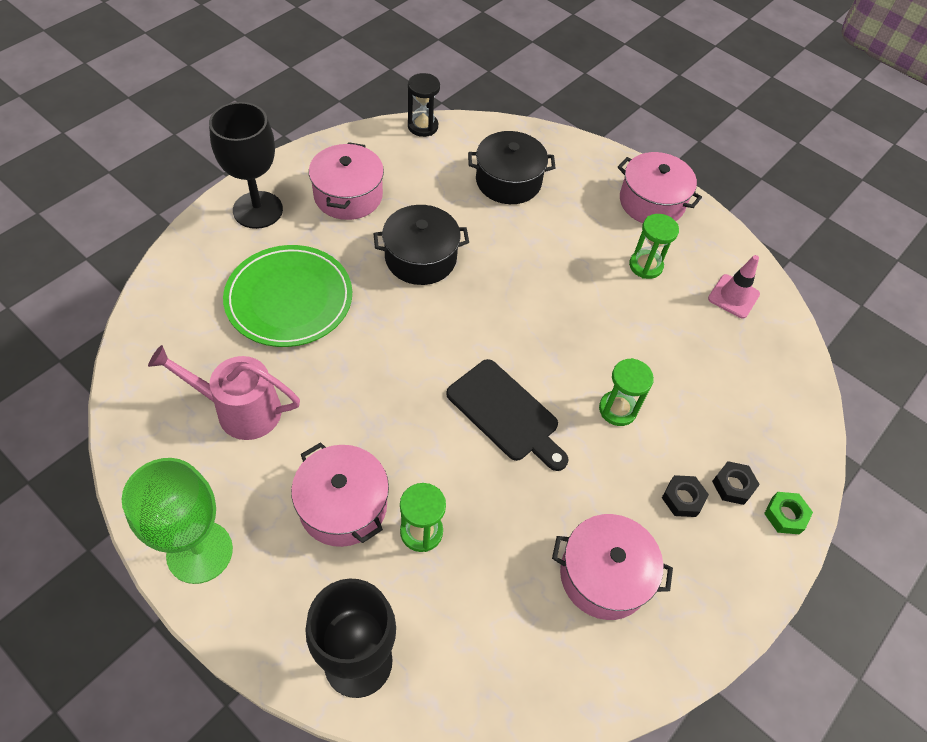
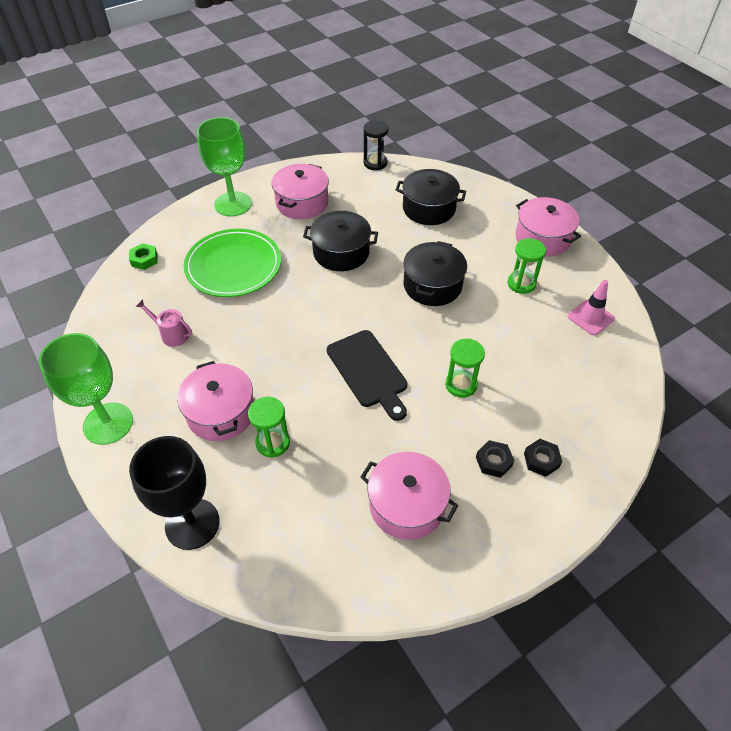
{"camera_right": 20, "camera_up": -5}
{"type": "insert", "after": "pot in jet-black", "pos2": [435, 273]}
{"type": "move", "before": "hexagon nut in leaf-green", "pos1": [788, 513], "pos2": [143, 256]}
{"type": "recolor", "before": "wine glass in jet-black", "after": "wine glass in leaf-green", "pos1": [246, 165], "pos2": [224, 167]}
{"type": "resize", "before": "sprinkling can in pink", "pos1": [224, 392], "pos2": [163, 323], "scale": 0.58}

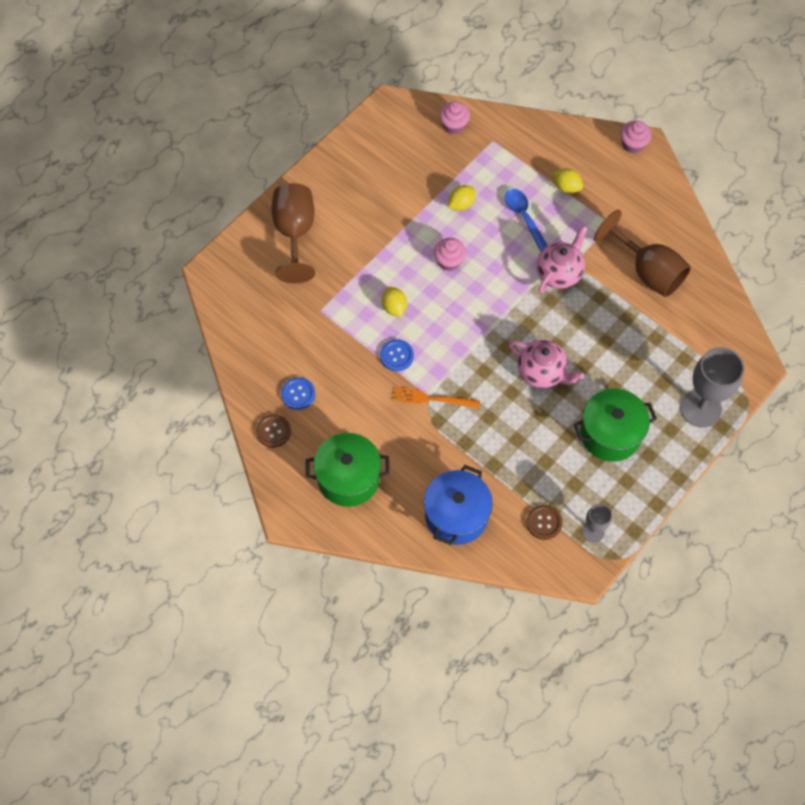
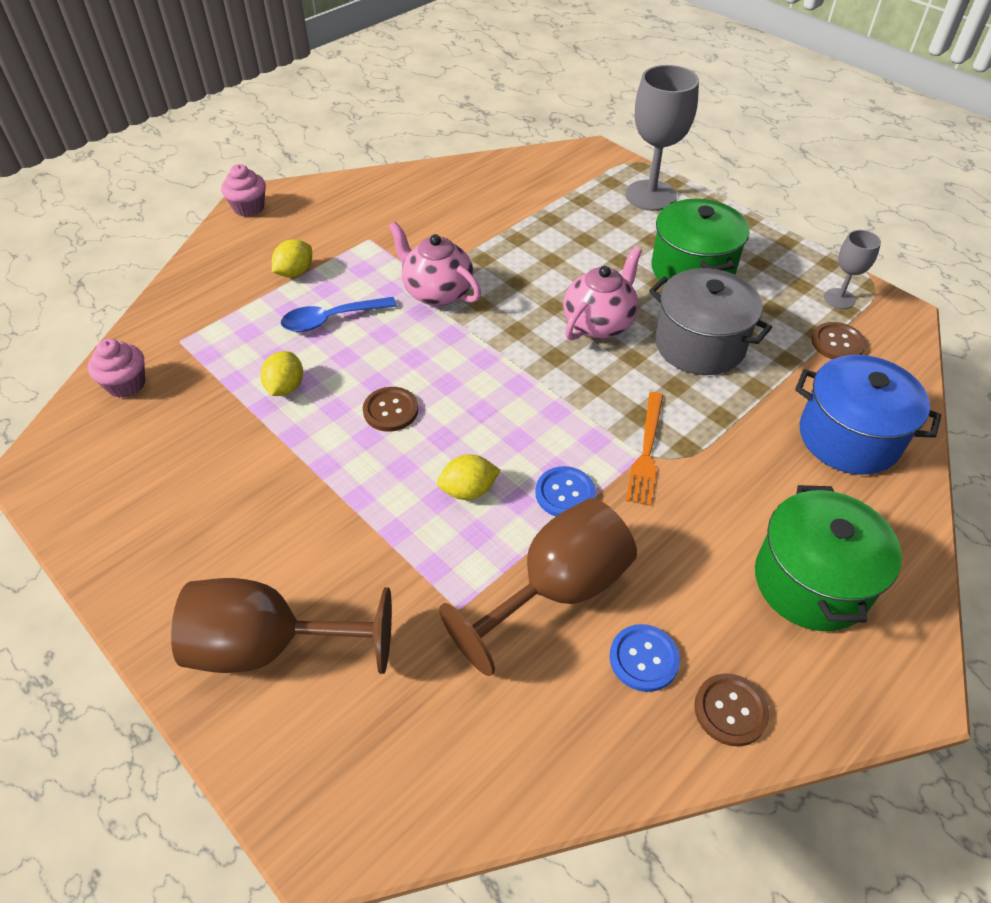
{"camera_right": -85, "camera_up": -15}
{"type": "insert", "after": "pot in grey", "pos2": [710, 321]}
{"type": "move", "before": "wine glass in russet", "pos1": [642, 253], "pos2": [538, 587]}
{"type": "replace", "before": "cupcake in pink", "after": "sewing button in russet", "pos1": [450, 254], "pos2": [390, 409]}
{"type": "rotate", "before": "citrus fruit in yellow", "pos1": [462, 198], "pos2": [282, 373], "turn": 45}

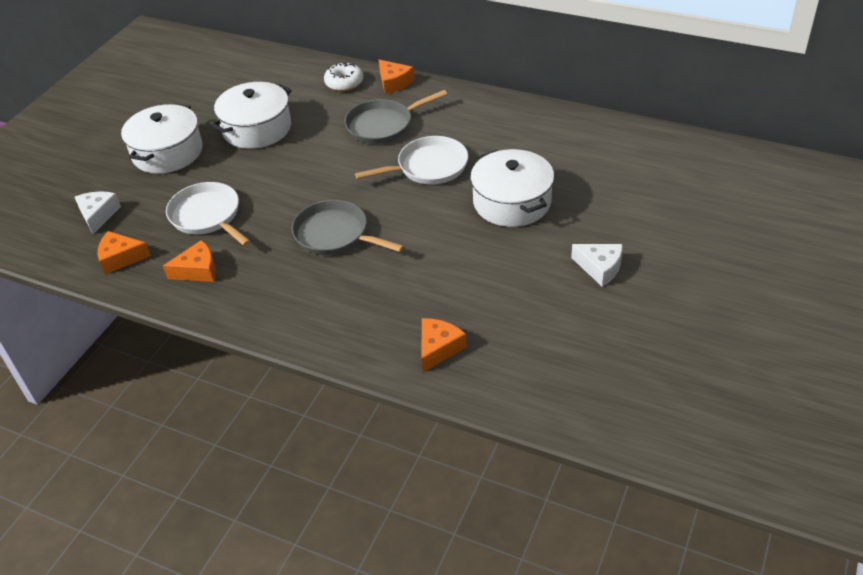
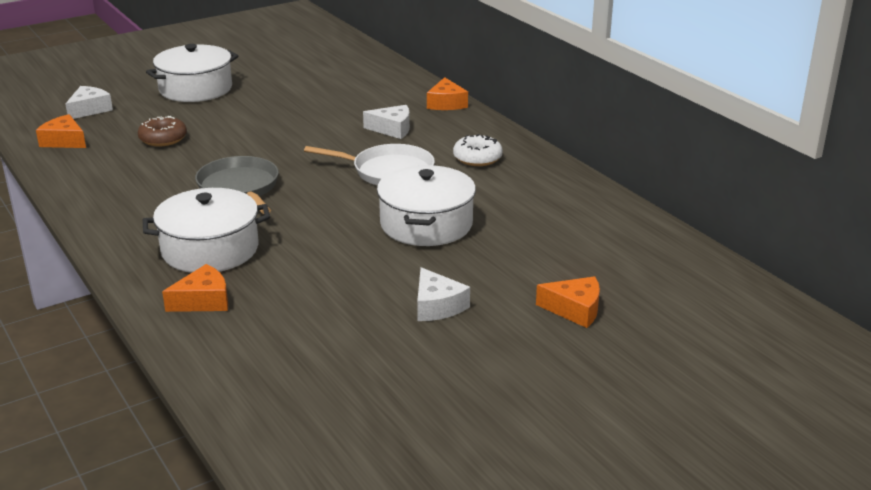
{"camera_right": 30, "camera_up": -15}
{"type": "move", "before": "piece of cheese in orange", "pos1": [189, 261], "pos2": [568, 302]}
{"type": "move", "before": "pot in pure white", "pos1": [251, 115], "pos2": [206, 230]}
{"type": "move", "before": "doughnut in pure white", "pos1": [344, 77], "pos2": [478, 150]}
{"type": "replace", "before": "frying pan in pure white", "after": "doughnut in russet", "pos1": [208, 214], "pos2": [162, 131]}
{"type": "replace", "before": "frying pan in grey", "after": "piece of cheese in pure white", "pos1": [395, 117], "pos2": [386, 122]}

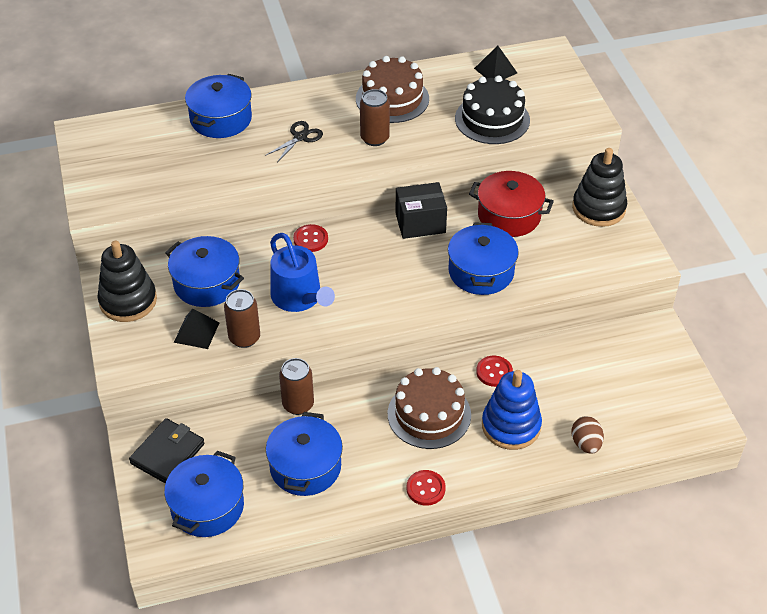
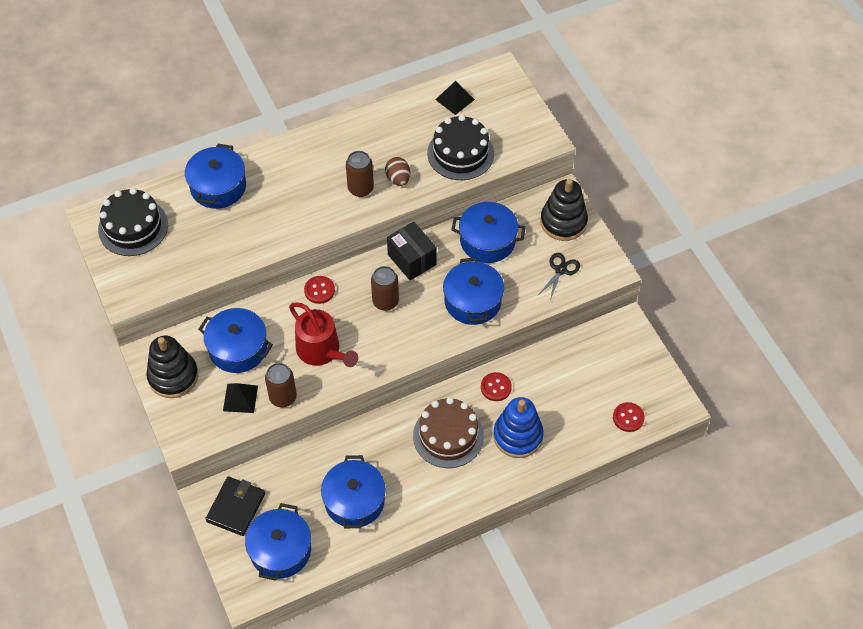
{"camera_right": -10, "camera_up": 10}
{"type": "delete", "before": "cake in russet", "pos1": [392, 89]}
{"type": "insert", "after": "cake in jet-black", "pos2": [133, 222]}
{"type": "move", "before": "scissors in jet-black", "pos1": [294, 141], "pos2": [559, 277]}
{"type": "move", "before": "tin in russet", "pos1": [296, 386], "pos2": [385, 288]}
{"type": "move", "before": "sewing button in crimson", "pos1": [426, 488], "pos2": [629, 417]}
{"type": "move", "before": "egg in russet", "pos1": [587, 435], "pos2": [397, 171]}
{"type": "recolor", "before": "sprinkling can in blue", "after": "sprinkling can in crimson", "pos1": [302, 272], "pos2": [323, 334]}
{"type": "recolor", "before": "pot in crimson", "after": "pot in blue", "pos1": [511, 204], "pos2": [488, 232]}
{"type": "rotate", "before": "box in jet-black", "pos1": [421, 210], "pos2": [412, 251], "turn": 75}

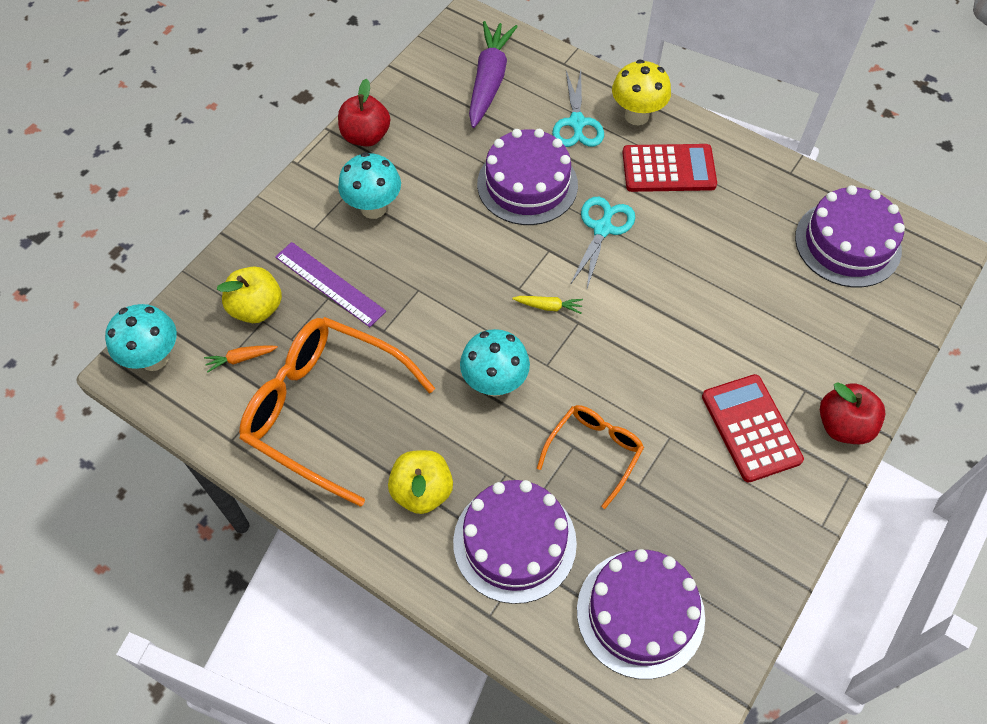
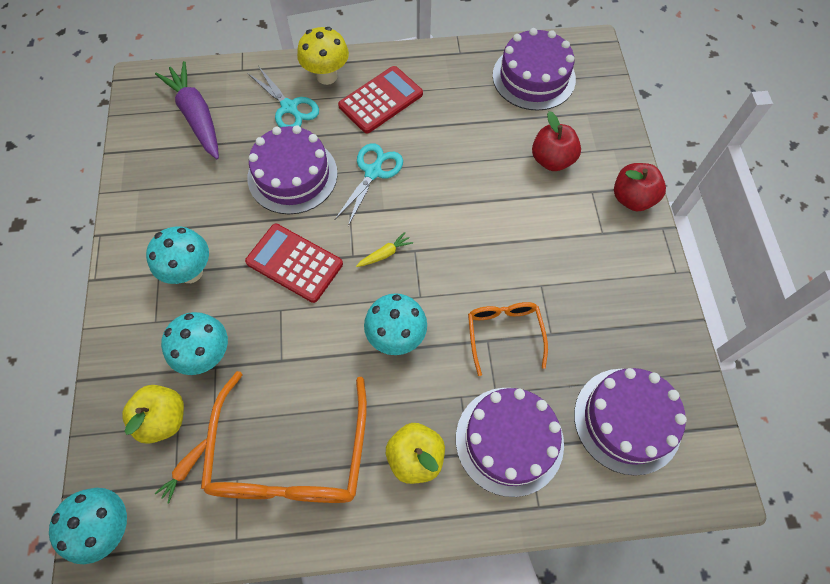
{"camera_right": -40, "camera_up": 5}
{"type": "move", "before": "apple fruit in crimson", "pos1": [364, 113], "pos2": [556, 141]}
{"type": "move", "before": "adding machine in crimson", "pos1": [753, 428], "pos2": [294, 263]}
{"type": "replace", "before": "ruler in violet", "after": "toadstool in turquoise", "pos1": [330, 284], "pos2": [194, 343]}
{"type": "rotate", "before": "eyeglasses in orange", "pos1": [337, 412], "pos2": [284, 437], "turn": -75}
{"type": "rotate", "before": "scissors in turquoise", "pos1": [602, 242], "pos2": [369, 184], "turn": 45}

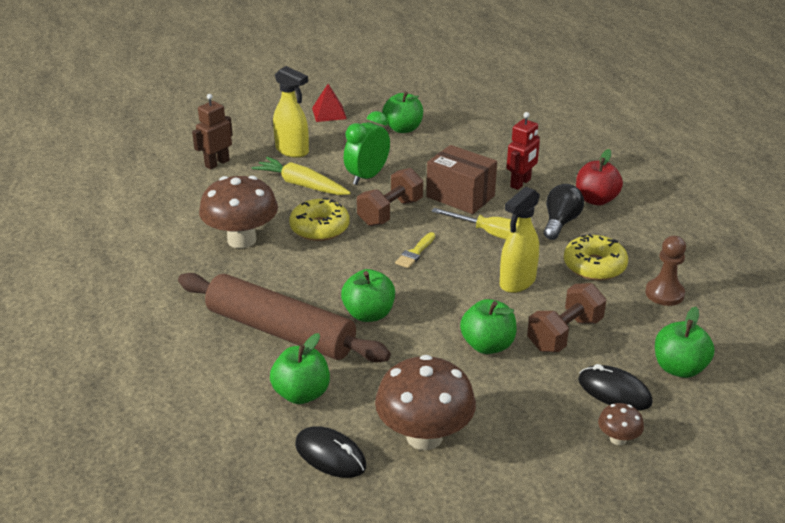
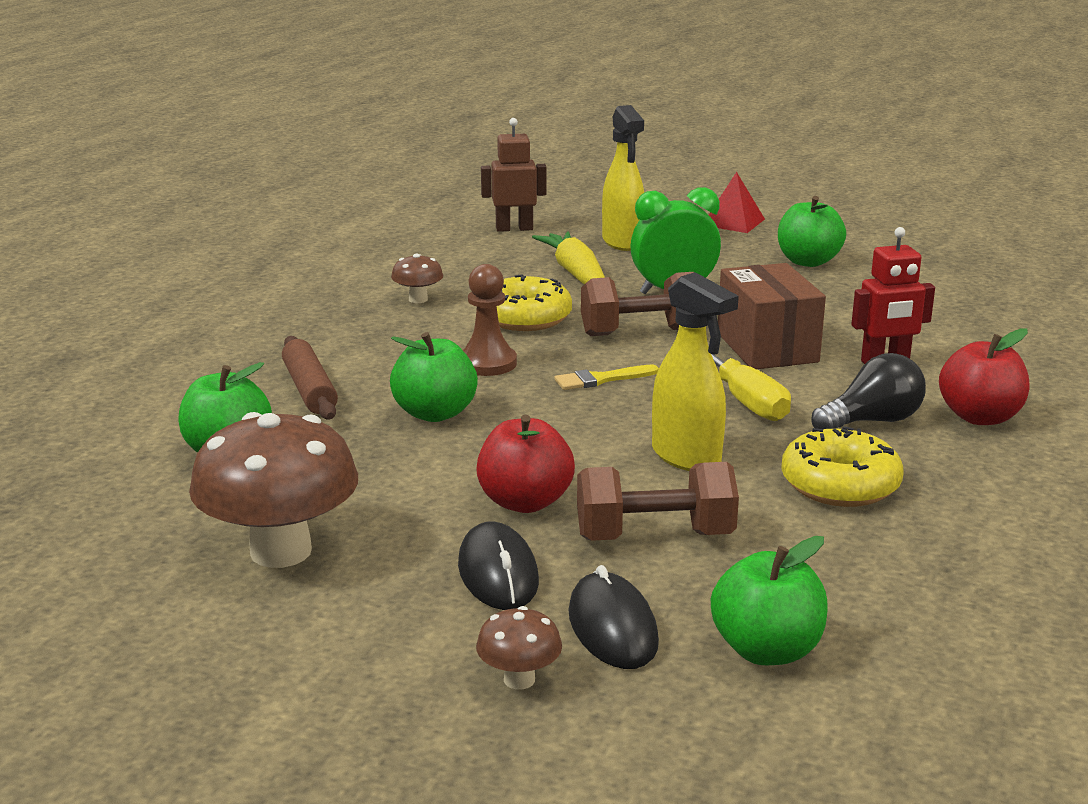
{"camera_right": 40, "camera_up": -10}
{"type": "move", "before": "computer mouse in jet-black", "pos1": [330, 452], "pos2": [498, 566]}
{"type": "move", "before": "game pawn in russet", "pos1": [665, 271], "pos2": [490, 320]}
{"type": "recolor", "before": "apple fruit in leaf-green", "after": "apple fruit in crimson", "pos1": [488, 326], "pos2": [525, 464]}
{"type": "rotate", "before": "sprayer in yellow", "pos1": [520, 240], "pos2": [695, 371], "turn": -120}
{"type": "resize", "before": "dough roller in russet", "pos1": [284, 317], "pos2": [310, 378], "scale": 0.51}
{"type": "resize", "before": "toadstool in russet", "pos1": [238, 212], "pos2": [417, 278], "scale": 0.45}

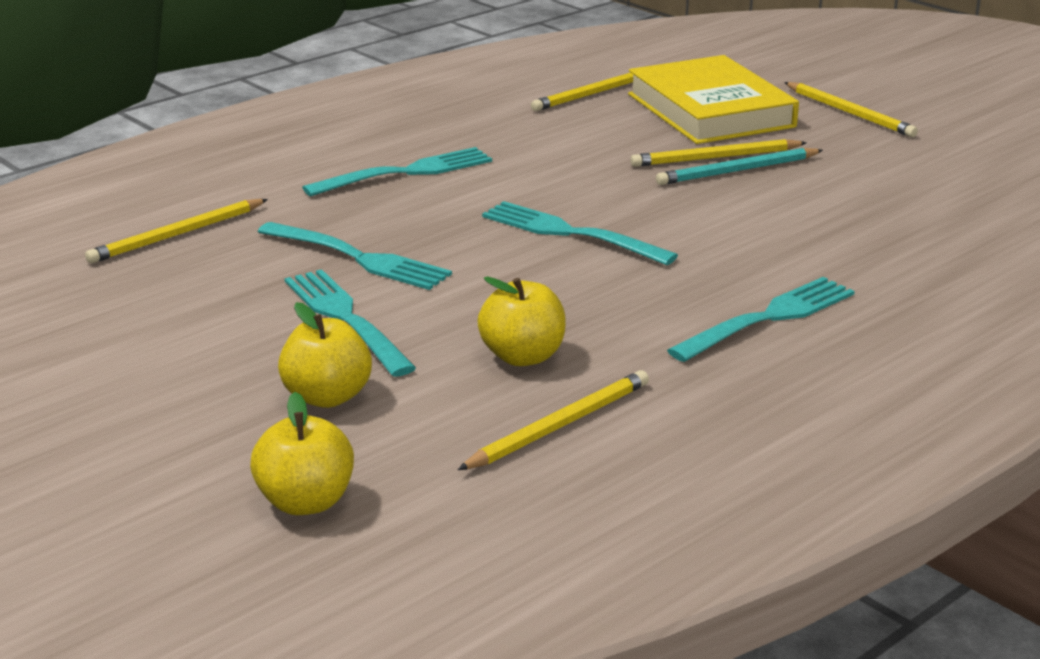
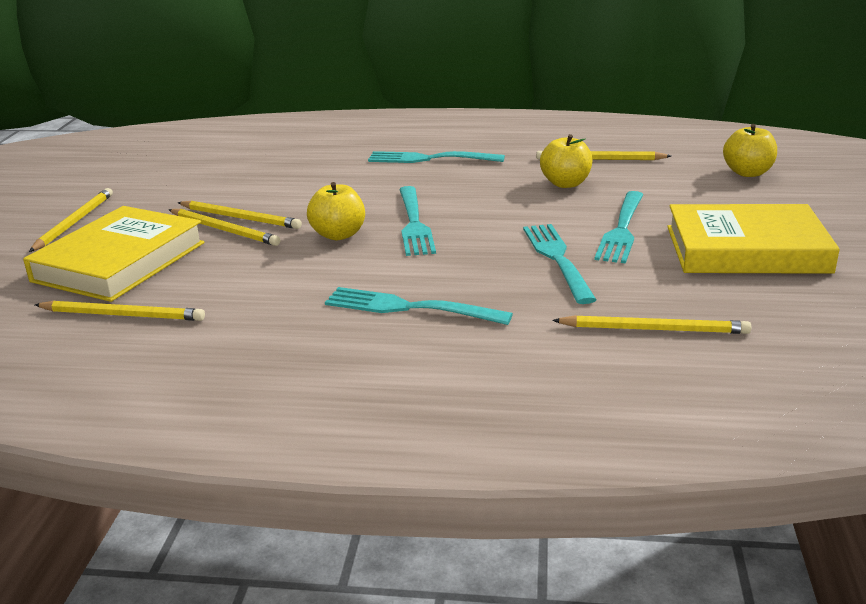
{"camera_right": -130, "camera_up": 0}
{"type": "insert", "after": "book in yellow", "pos2": [753, 239]}
{"type": "move", "before": "apple fruit in yellow", "pos1": [325, 355], "pos2": [336, 211]}
{"type": "recolor", "before": "wooden pencil in turquoise", "after": "wooden pencil in yellow", "pos1": [739, 166], "pos2": [240, 215]}

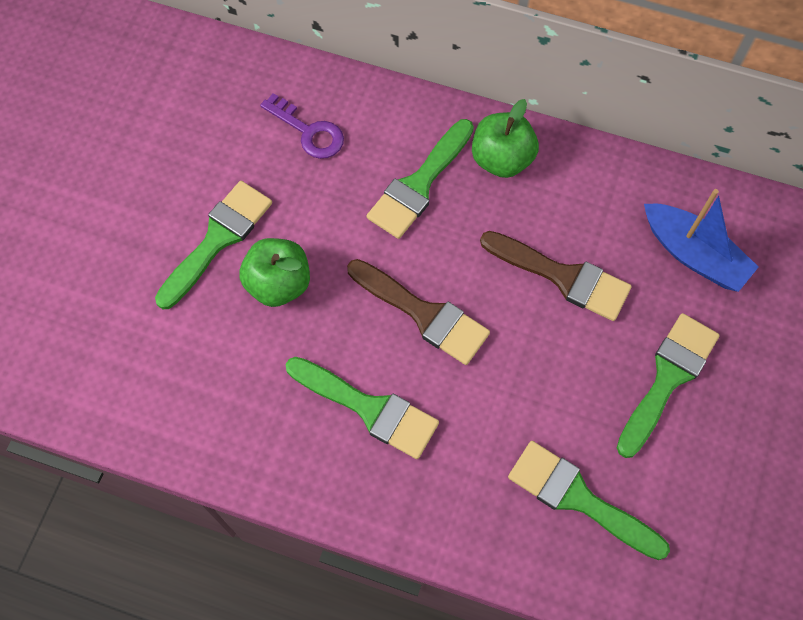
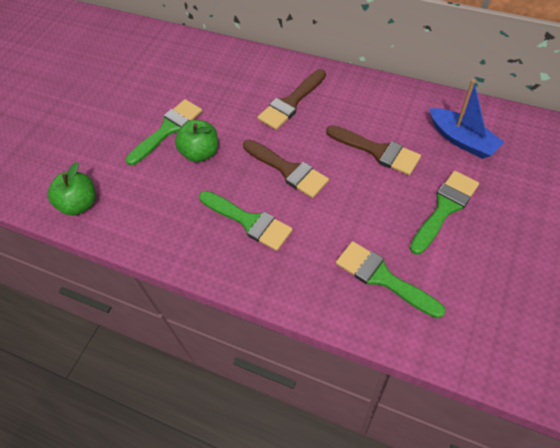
{"camera_right": 10, "camera_up": -10}
{"type": "delete", "before": "key in violet", "pos1": [302, 126]}
{"type": "move", "before": "apple fruit in leaf-green", "pos1": [505, 138], "pos2": [71, 189]}
{"type": "recolor", "before": "paintbrush in leaf-green", "after": "paintbrush in russet", "pos1": [420, 179], "pos2": [292, 99]}

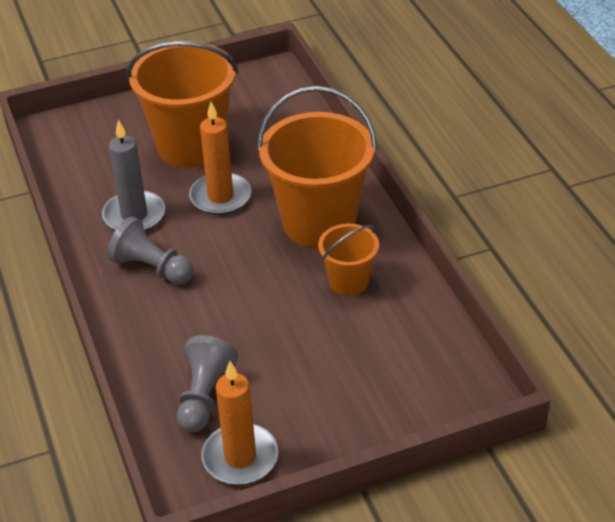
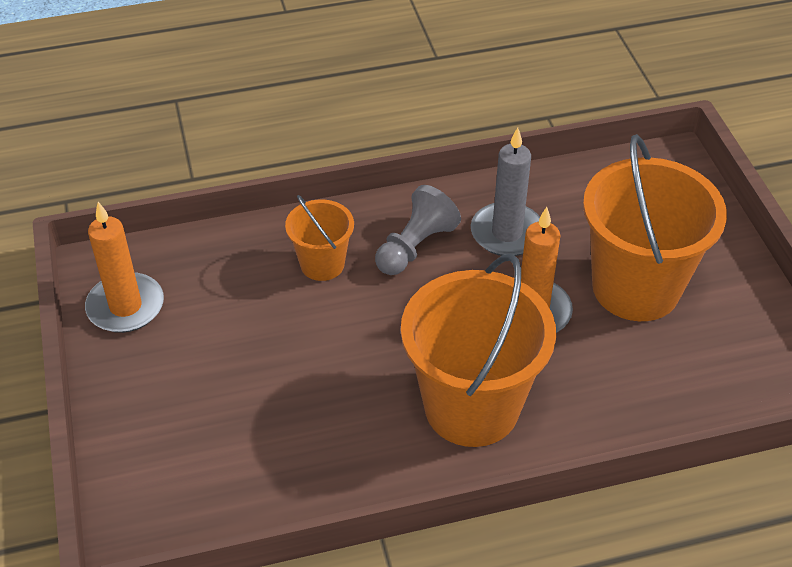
{"camera_right": 95, "camera_up": 5}
{"type": "delete", "before": "game pawn in grey", "pos1": [207, 383]}
{"type": "move", "before": "sand bucket in orange", "pos1": [348, 260], "pos2": [319, 238]}

